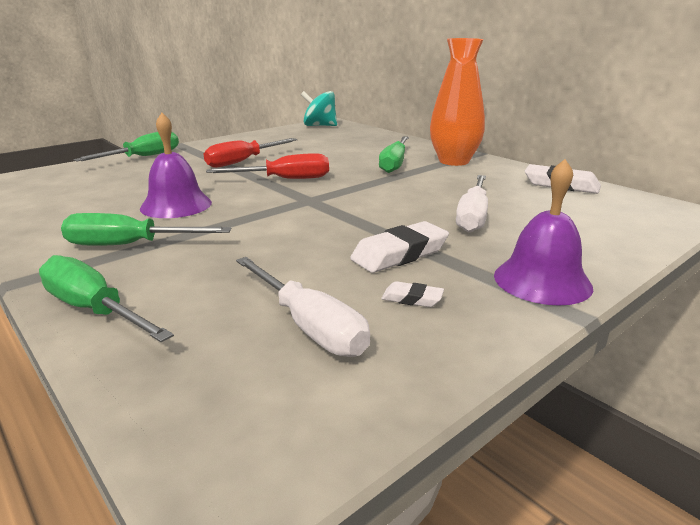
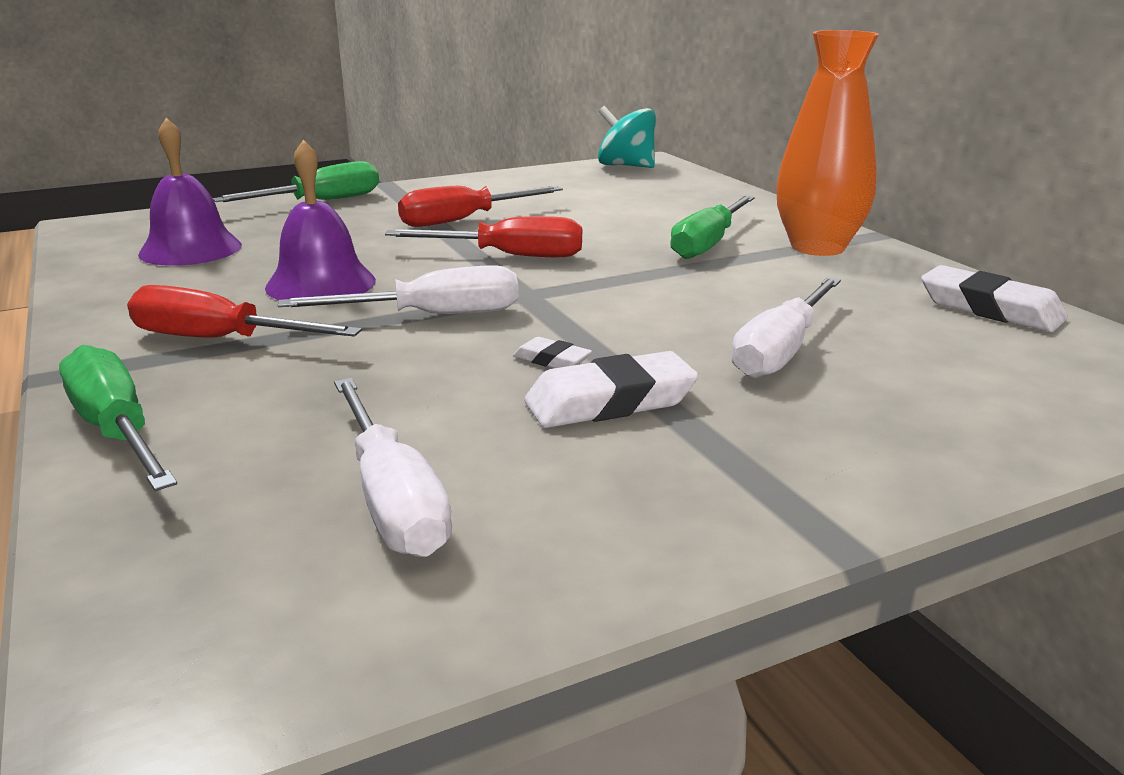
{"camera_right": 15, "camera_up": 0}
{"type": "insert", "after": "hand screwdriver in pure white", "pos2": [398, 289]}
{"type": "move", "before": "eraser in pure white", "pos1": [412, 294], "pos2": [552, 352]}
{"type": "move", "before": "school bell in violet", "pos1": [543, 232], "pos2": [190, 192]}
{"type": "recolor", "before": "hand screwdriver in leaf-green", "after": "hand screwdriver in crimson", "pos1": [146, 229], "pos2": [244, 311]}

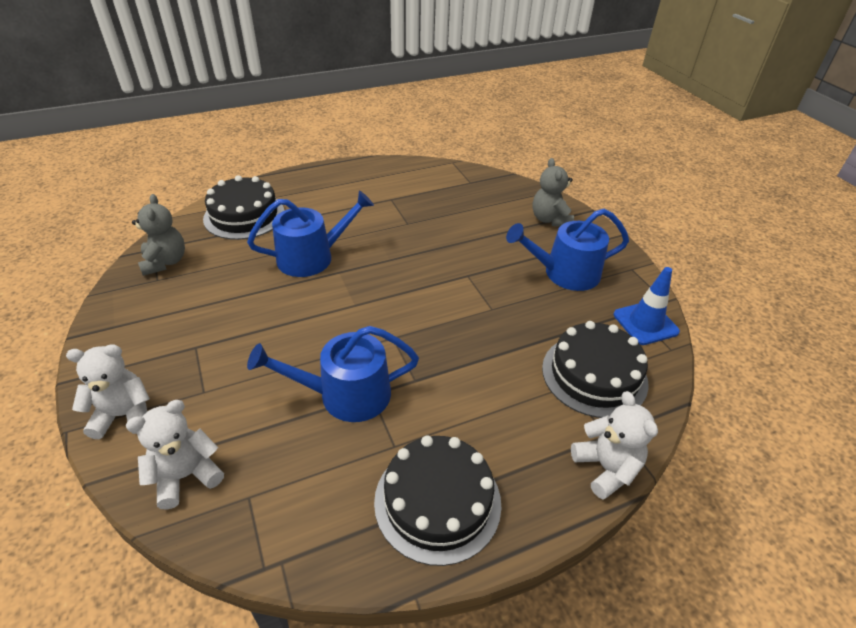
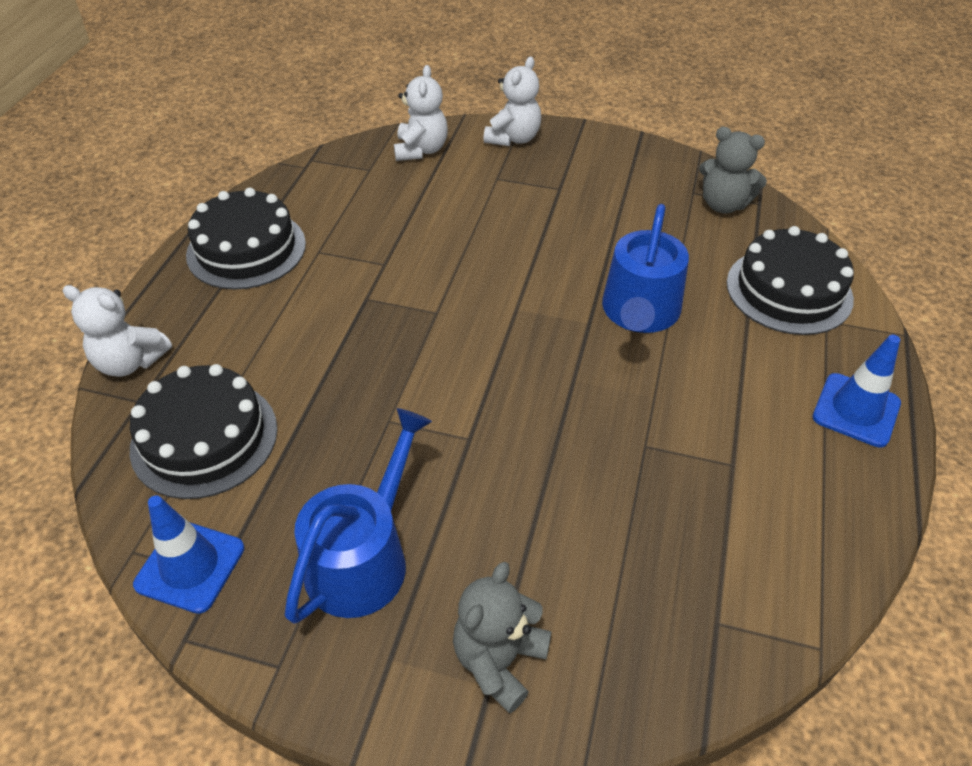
{"camera_right": 130, "camera_up": 5}
{"type": "delete", "before": "sprinkling can in blue", "pos1": [333, 374]}
{"type": "insert", "after": "traffic cone in blue", "pos2": [857, 391]}
{"type": "rotate", "before": "teddy bear in grey", "pos1": [553, 192], "pos2": [502, 637], "turn": -90}

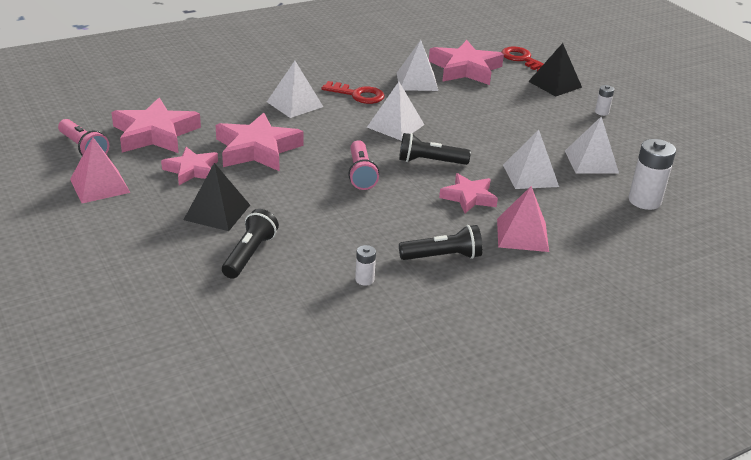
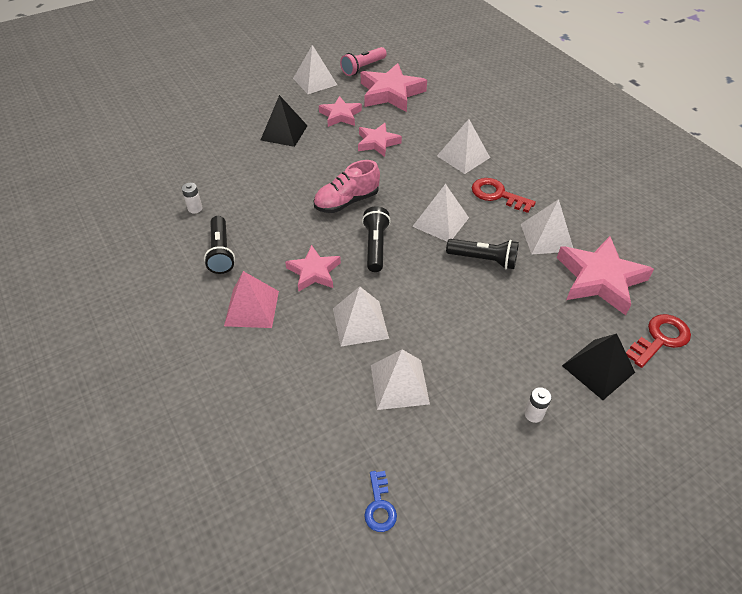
{"camera_right": 90, "camera_up": 15}
{"type": "delete", "before": "power cell in pure white", "pos1": [652, 174]}
{"type": "insert", "after": "key in blue", "pos2": [380, 501]}
{"type": "move", "before": "pocket torch in jet-black", "pos1": [250, 244], "pos2": [482, 254]}
{"type": "replace", "before": "pocket torch in pink", "after": "lace-up shoe in pink", "pos1": [363, 165], "pos2": [346, 186]}
{"type": "recolor", "before": "pyramid in pink", "after": "pyramid in pure white", "pos1": [100, 170], "pos2": [315, 69]}
{"type": "rotate", "before": "key in crimson", "pos1": [353, 92], "pos2": [504, 195], "turn": 105}
{"type": "resize", "before": "star shape in pink", "pos1": [260, 142], "pos2": [380, 140], "scale": 0.61}

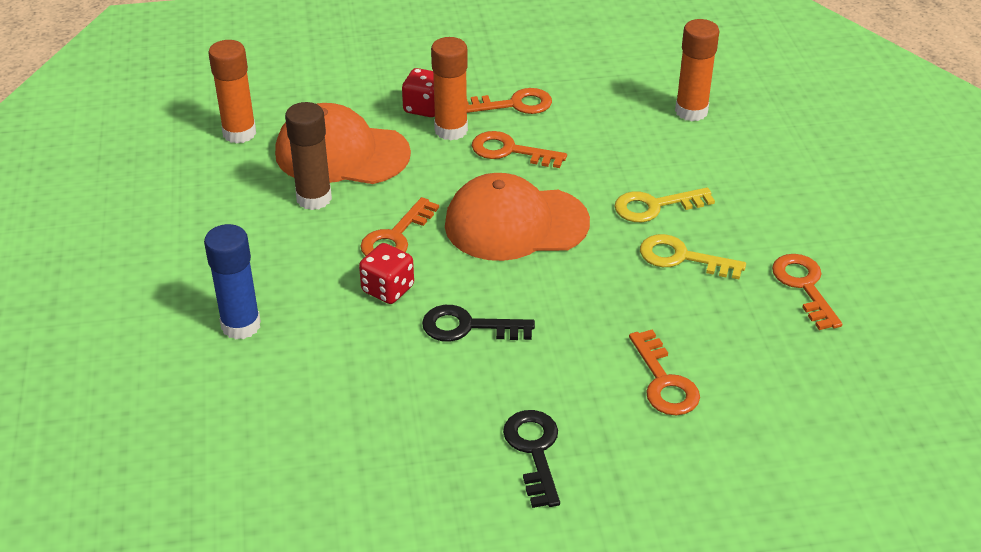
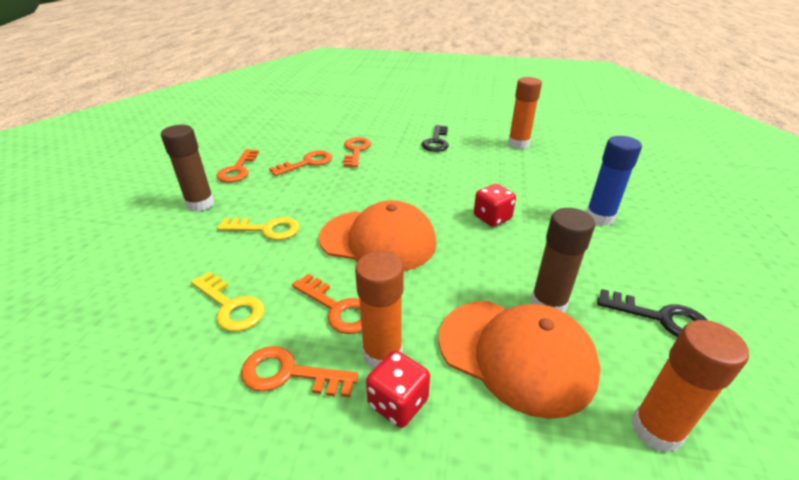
{"camera_right": -160, "camera_up": -5}
{"type": "insert", "after": "glue in russet", "pos2": [187, 168]}
{"type": "move", "before": "key in orange", "pos1": [400, 226], "pos2": [301, 163]}
{"type": "move", "before": "key in jet-black", "pos1": [478, 323], "pos2": [652, 313]}
{"type": "move", "before": "key in yellow", "pos1": [693, 256], "pos2": [228, 302]}
{"type": "move", "before": "glue in orange", "pos1": [697, 70], "pos2": [525, 113]}

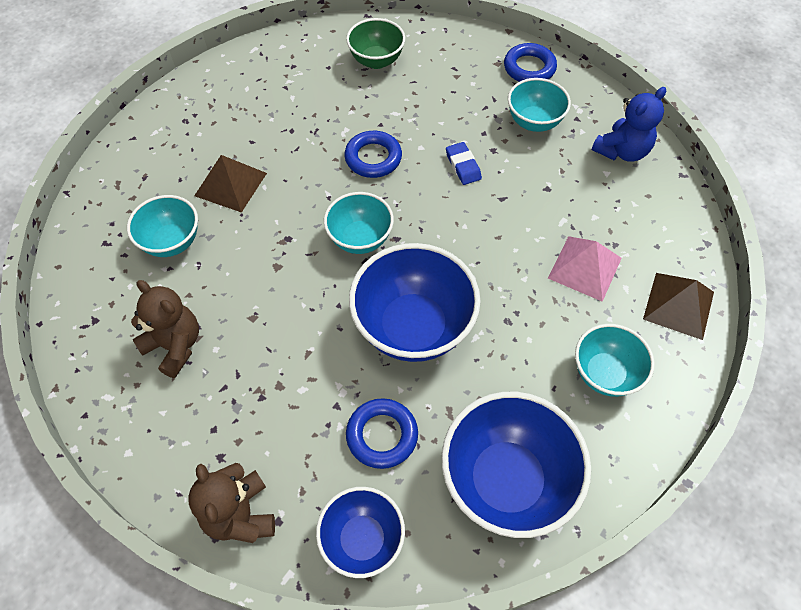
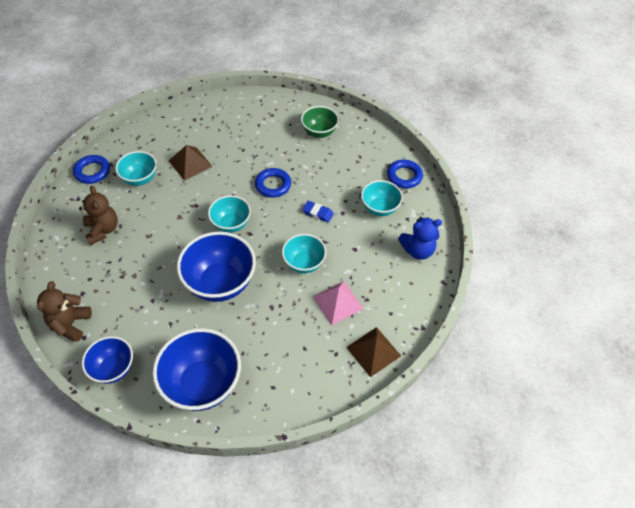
{"camera_right": 30, "camera_up": -5}
{"type": "move", "before": "torus in blue", "pos1": [382, 433], "pos2": [91, 169]}
{"type": "move", "before": "serving bowl in turquoise", "pos1": [615, 360], "pos2": [304, 253]}
{"type": "rotate", "before": "eraser in blue", "pos1": [464, 163], "pos2": [318, 212], "turn": -75}

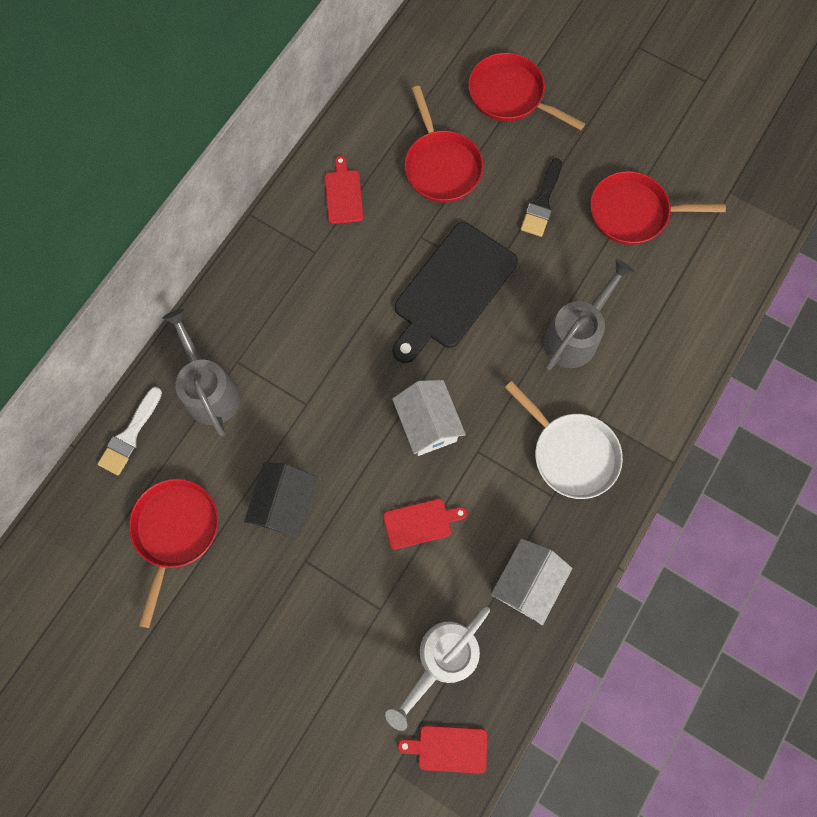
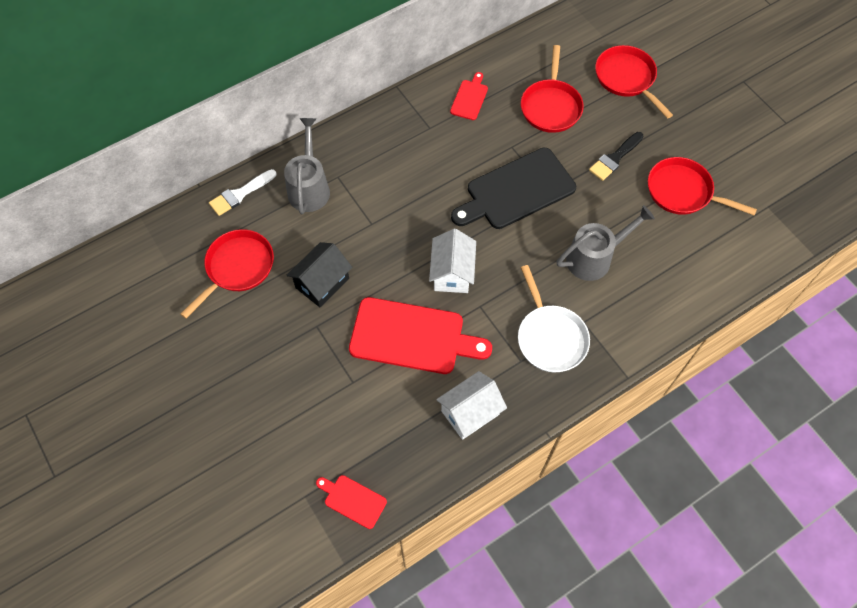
{"camera_right": 25, "camera_up": -10}
{"type": "delete", "before": "sprinkling can in pure white", "pos1": [437, 669]}
{"type": "resize", "before": "bread board in crimson", "pos1": [425, 524], "pos2": [420, 335], "scale": 2.08}

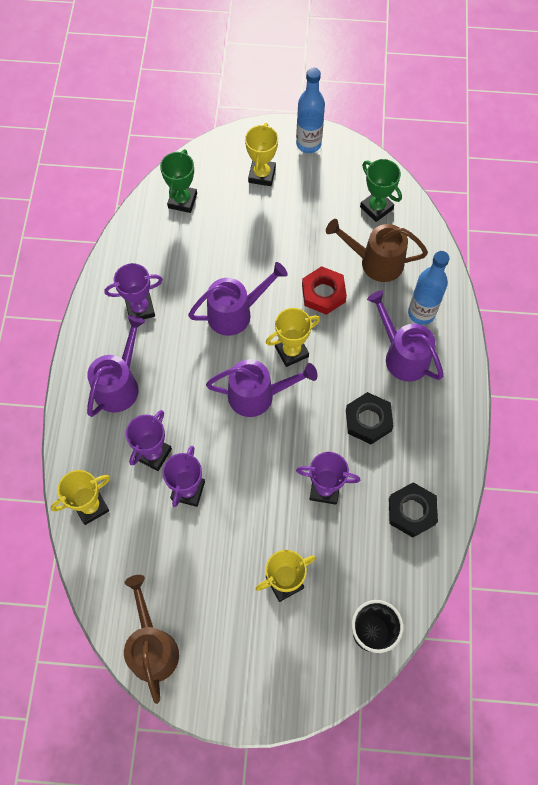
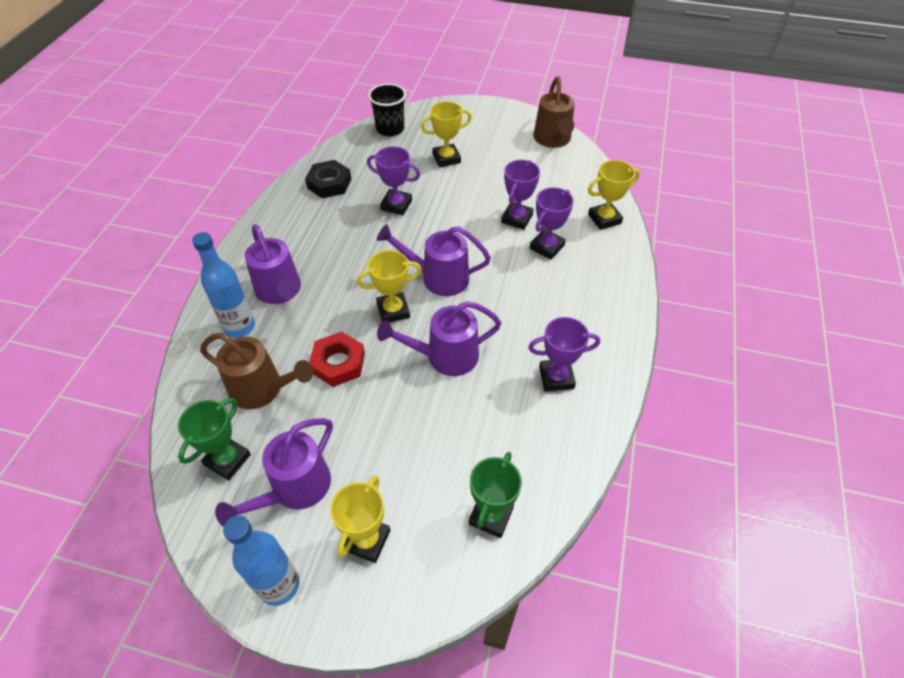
{"camera_right": -170, "camera_up": -15}
{"type": "delete", "before": "hexagon nut in jet-black", "pos1": [370, 418]}
{"type": "move", "before": "sprinkling can in violet", "pos1": [116, 366], "pos2": [274, 472]}
{"type": "rotate", "before": "trophy in leaf-green", "pos1": [381, 190], "pos2": [214, 439], "turn": 60}

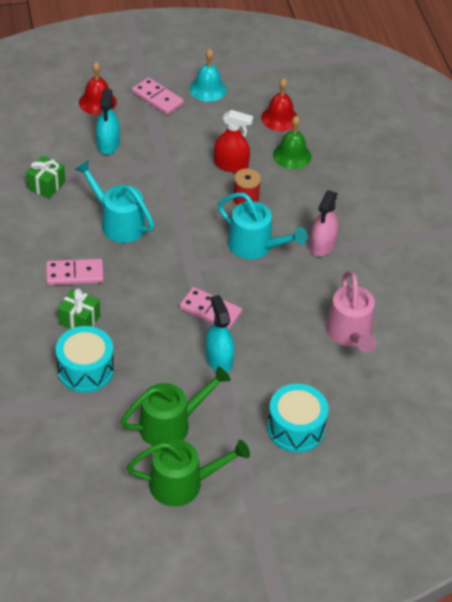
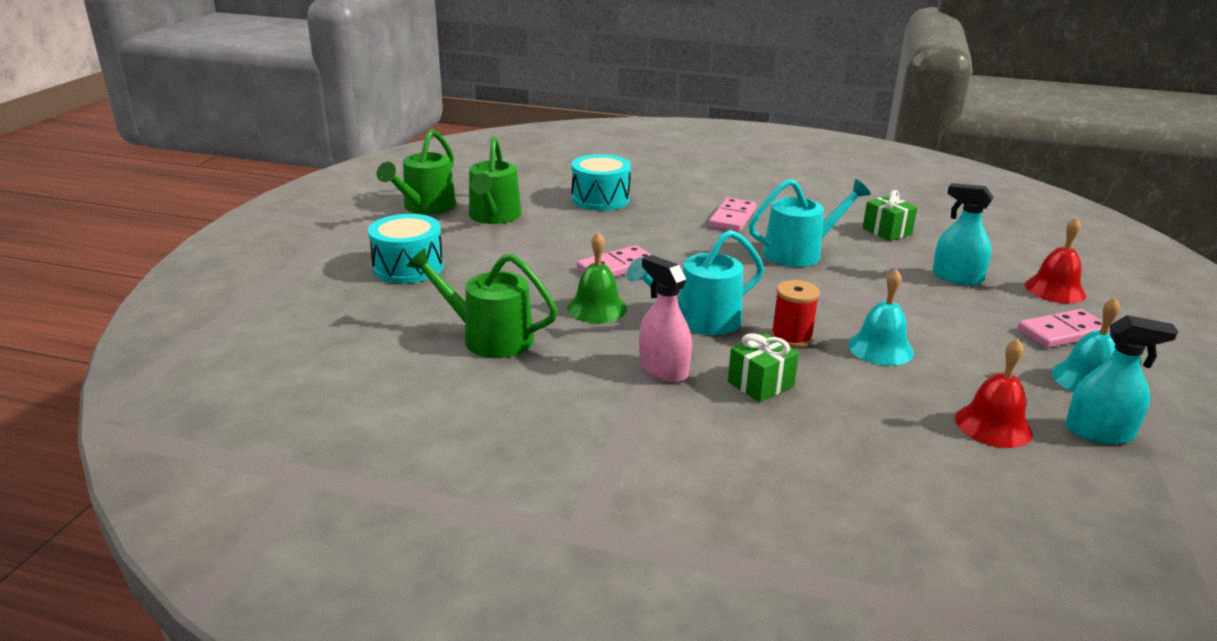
{"camera_right": 120, "camera_up": -20}
{"type": "move", "before": "gift in leaf-green", "pos1": [79, 308], "pos2": [763, 367]}
{"type": "move", "before": "sprayer in turquoise", "pos1": [220, 333], "pos2": [1121, 379]}
{"type": "move", "before": "school bell in leaf-green", "pos1": [292, 142], "pos2": [597, 277]}
{"type": "replace", "before": "sprayer in crimson", "after": "school bell in turquoise", "pos1": [233, 141], "pos2": [881, 317]}
{"type": "recolor", "before": "sprinkling can in pink", "after": "sprinkling can in leaf-green", "pos1": [351, 312], "pos2": [482, 303]}

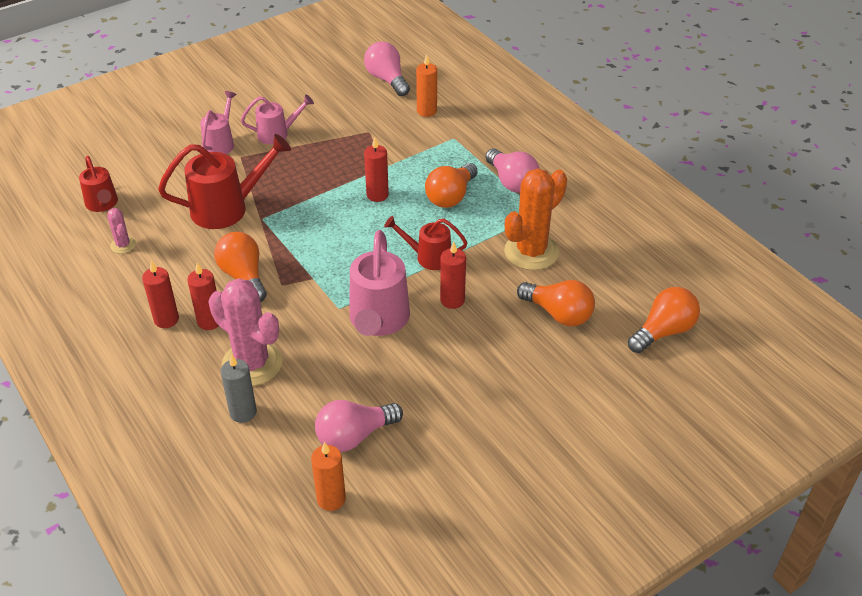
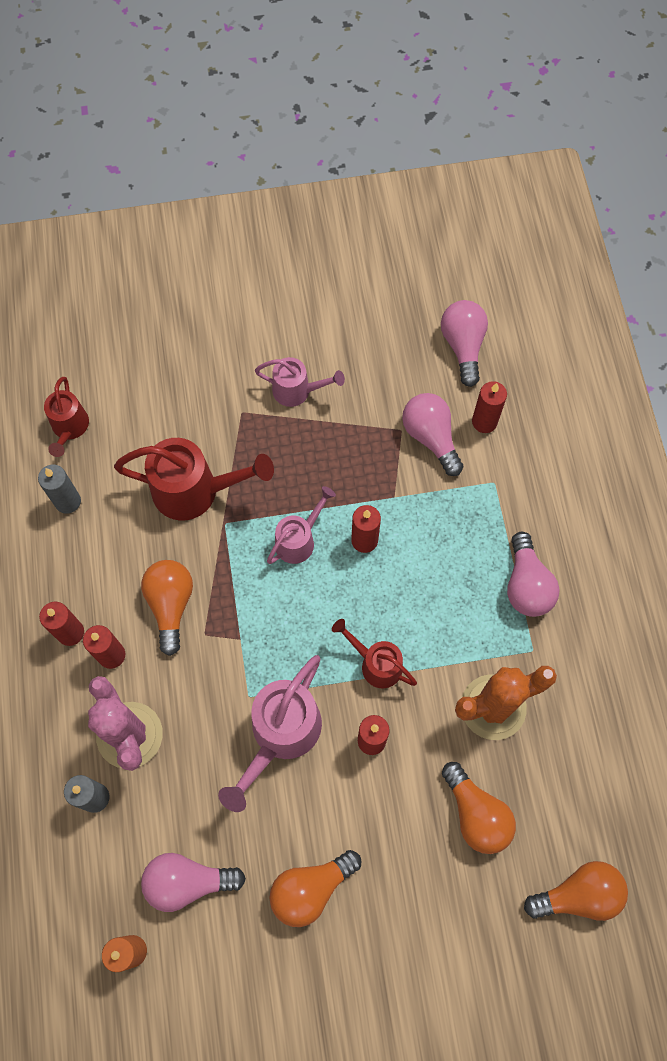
{"camera_right": 25, "camera_up": 25}
{"type": "insert", "after": "lightbulb in pink", "pos2": [433, 434]}
{"type": "move", "before": "sprinkling can in pink", "pos1": [218, 122], "pos2": [301, 525]}
{"type": "move", "before": "lightbulb in orange", "pos1": [451, 185], "pos2": [315, 888]}
{"type": "replace", "before": "cactus in pink", "after": "candle in grey", "pos1": [121, 231], "pos2": [59, 489]}
{"type": "recolor", "before": "candle in orange", "after": "candle in crimson", "pos1": [426, 85], "pos2": [489, 407]}

